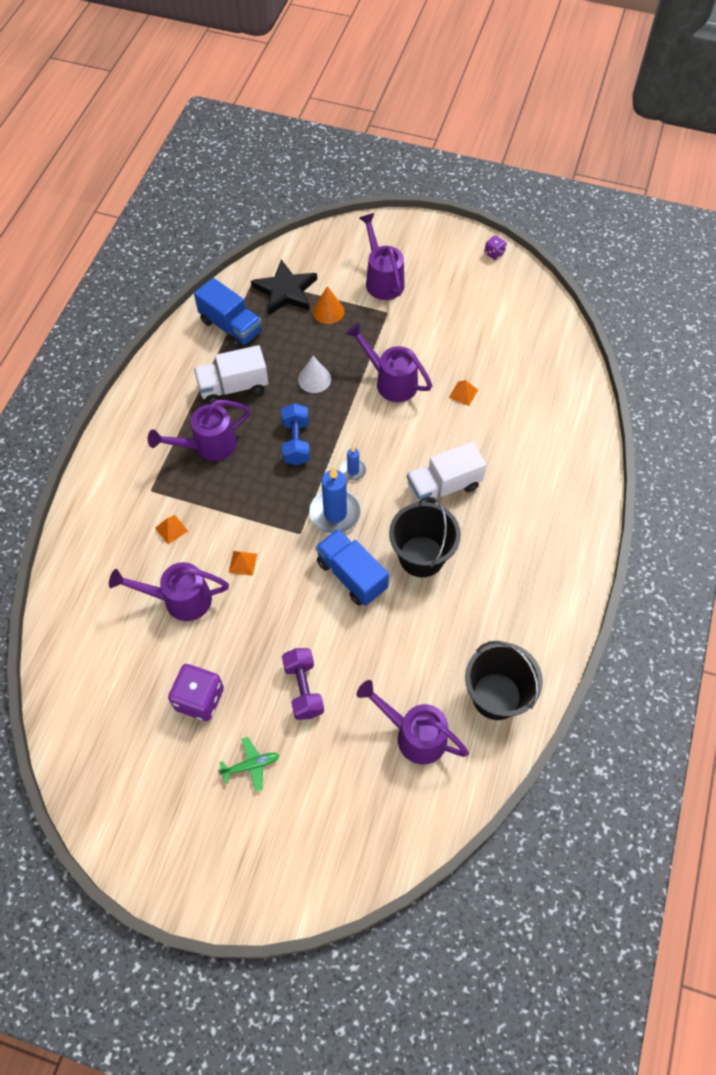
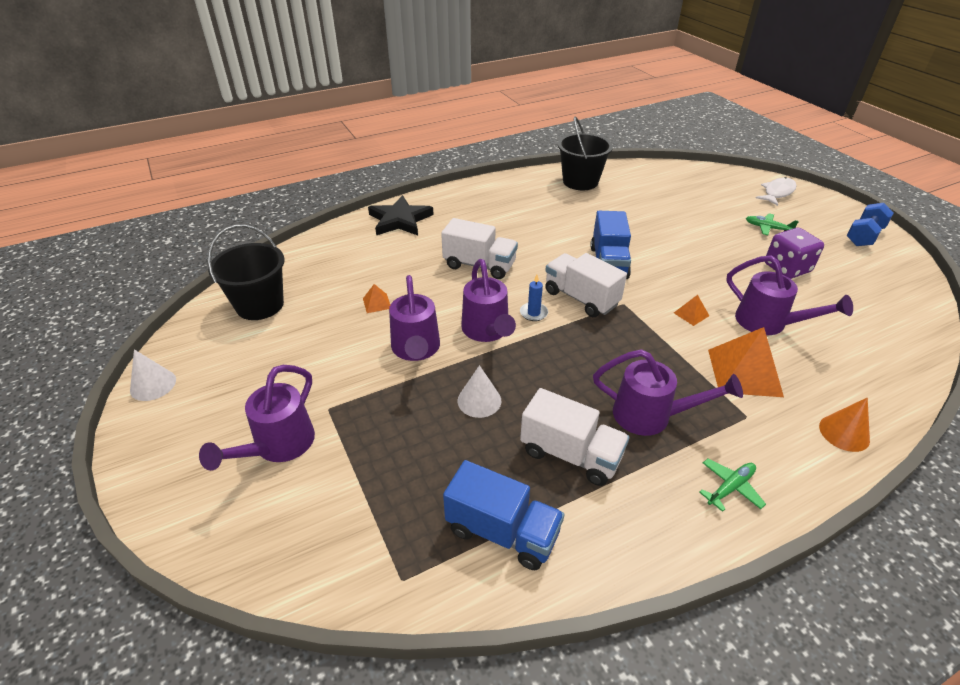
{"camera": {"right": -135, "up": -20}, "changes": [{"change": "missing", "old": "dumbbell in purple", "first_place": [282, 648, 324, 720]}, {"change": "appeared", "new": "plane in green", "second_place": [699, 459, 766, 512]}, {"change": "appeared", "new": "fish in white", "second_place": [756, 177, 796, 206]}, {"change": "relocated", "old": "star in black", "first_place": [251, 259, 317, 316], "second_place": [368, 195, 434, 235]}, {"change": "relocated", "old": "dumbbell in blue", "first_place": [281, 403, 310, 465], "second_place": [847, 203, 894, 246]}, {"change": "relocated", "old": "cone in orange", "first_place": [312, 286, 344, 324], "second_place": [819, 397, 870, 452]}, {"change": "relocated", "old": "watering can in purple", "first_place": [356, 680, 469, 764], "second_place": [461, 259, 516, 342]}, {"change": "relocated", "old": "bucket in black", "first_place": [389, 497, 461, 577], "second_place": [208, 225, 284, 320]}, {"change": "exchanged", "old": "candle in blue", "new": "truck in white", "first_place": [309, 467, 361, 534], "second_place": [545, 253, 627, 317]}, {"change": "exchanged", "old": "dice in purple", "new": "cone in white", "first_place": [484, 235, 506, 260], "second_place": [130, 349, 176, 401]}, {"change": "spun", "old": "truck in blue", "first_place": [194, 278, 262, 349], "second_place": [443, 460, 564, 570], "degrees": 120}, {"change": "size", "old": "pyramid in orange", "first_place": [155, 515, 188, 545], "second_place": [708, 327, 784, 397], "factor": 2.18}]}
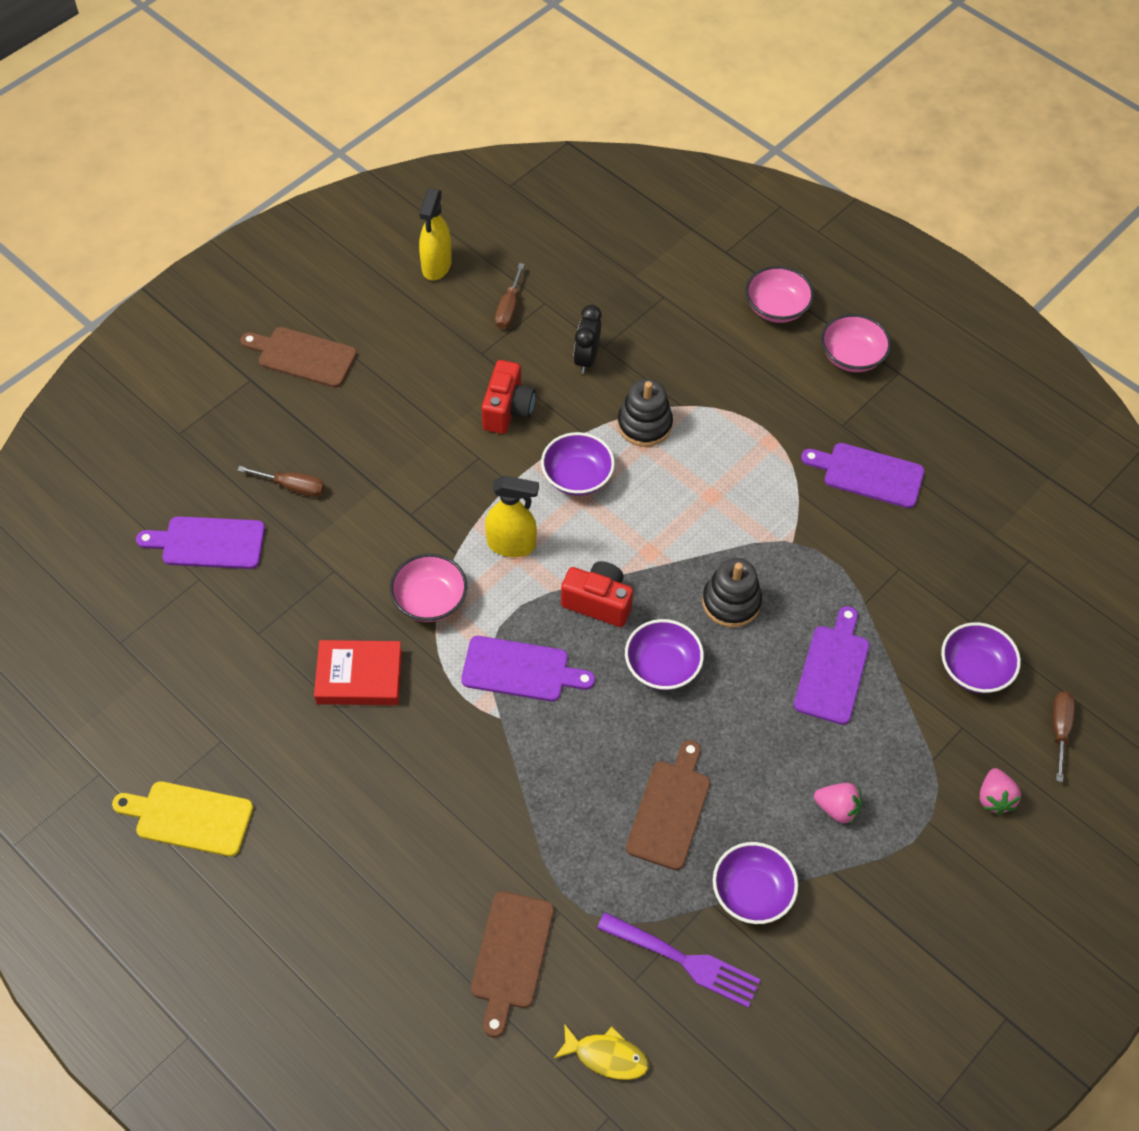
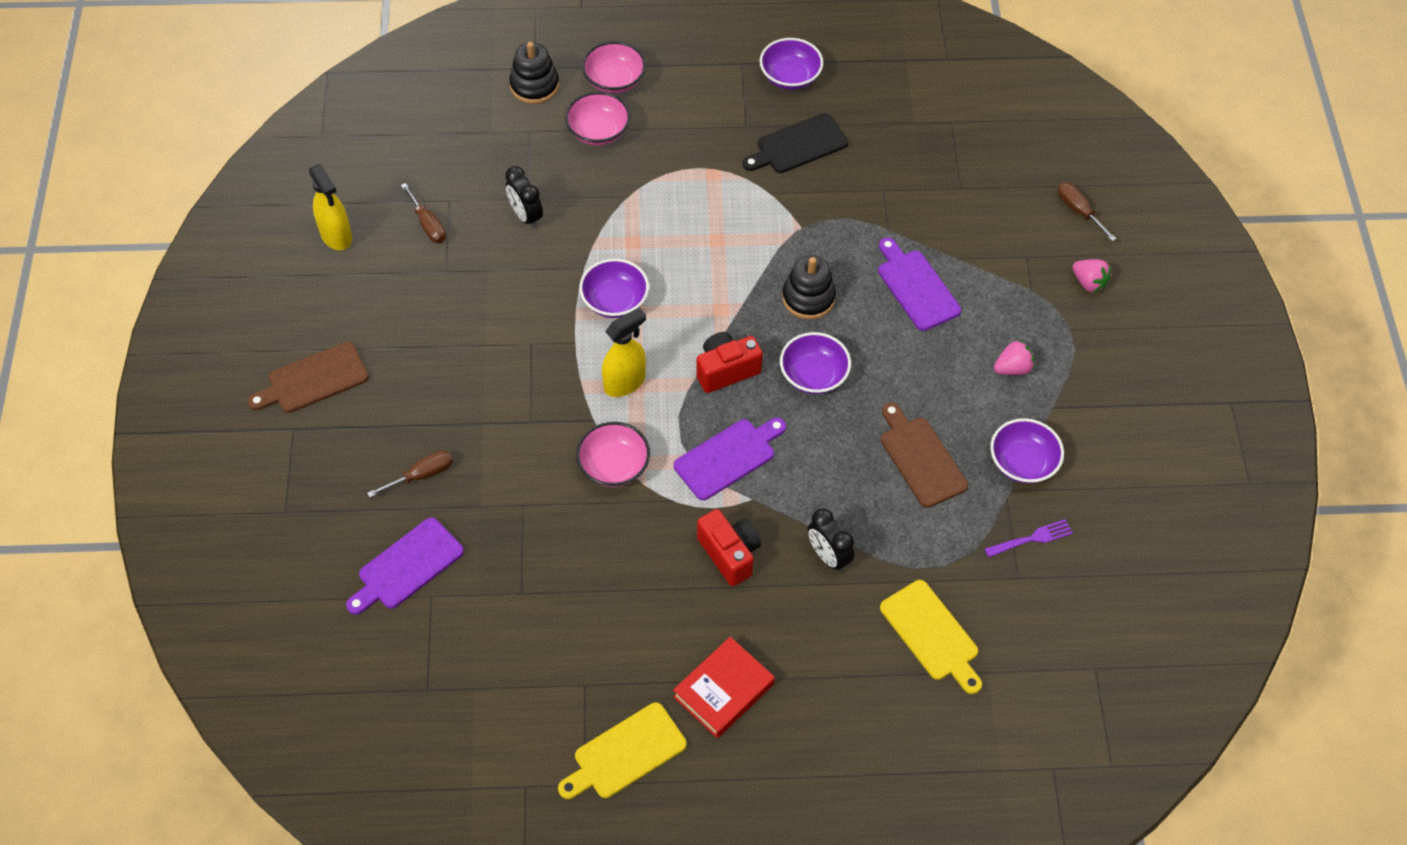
{"camera": {"right": -45, "up": 0}, "changes": [{"change": "missing", "old": "fish in yellow", "first_place": [554, 1024, 649, 1080]}, {"change": "appeared", "new": "clock in black", "second_place": [808, 508, 854, 572]}, {"change": "relocated", "old": "book in red", "first_place": [314, 640, 402, 705], "second_place": [673, 637, 775, 738]}, {"change": "relocated", "old": "camera in red", "first_place": [482, 360, 536, 434], "second_place": [697, 509, 761, 586]}, {"change": "relocated", "old": "stacking toy in black", "first_place": [617, 379, 673, 447], "second_place": [509, 42, 559, 104]}, {"change": "relocated", "old": "bowl in pink", "first_place": [821, 314, 891, 372], "second_place": [565, 92, 630, 146]}, {"change": "relocated", "old": "bowl in purple", "first_place": [941, 622, 1021, 693], "second_place": [760, 38, 823, 90]}, {"change": "colour", "old": "cutting board in brown", "new": "cutting board in yellow", "first_place": [471, 891, 554, 1037], "second_place": [880, 580, 982, 694]}, {"change": "colour", "old": "cutting board in purple", "new": "cutting board in black", "first_place": [801, 443, 924, 508], "second_place": [742, 113, 848, 173]}, {"change": "size", "old": "fork in purple", "first_place": [597, 912, 761, 1008], "second_place": [985, 519, 1073, 557], "factor": 0.63}]}
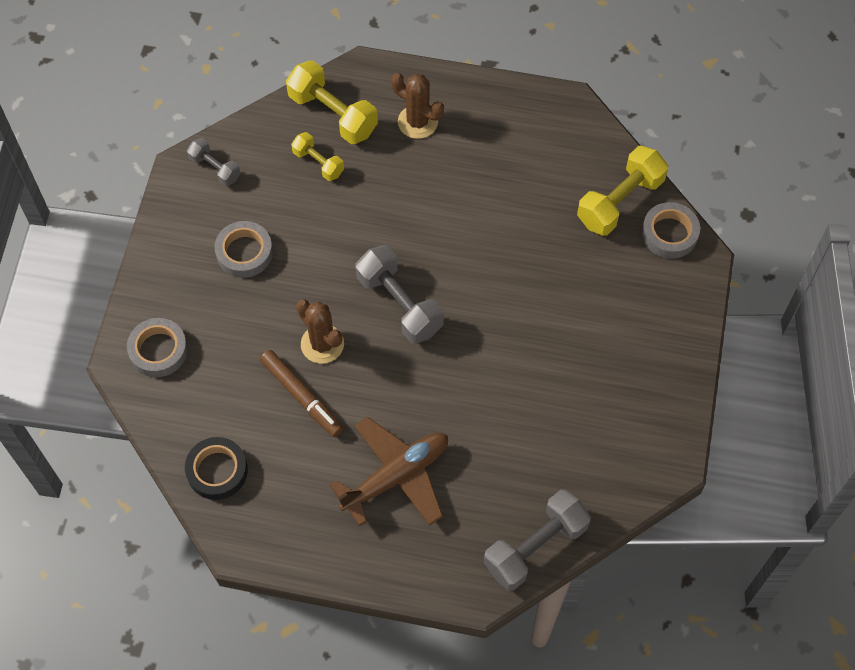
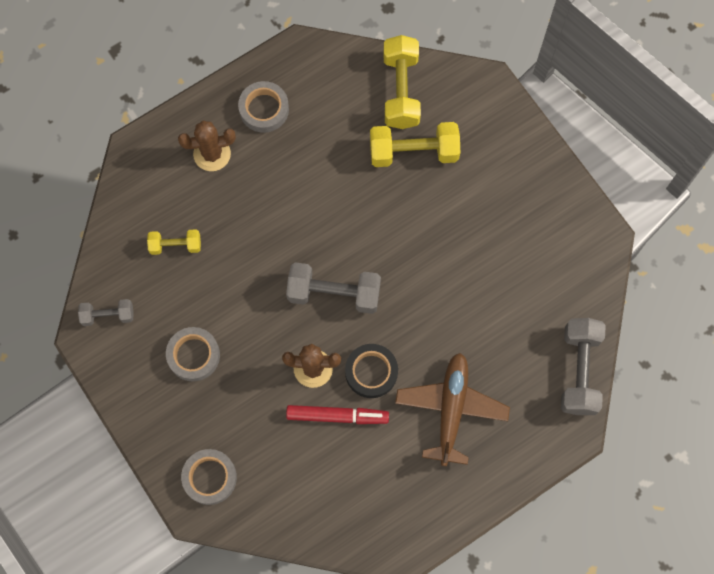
{"camera": {"right": -45, "up": 10}, "changes": [{"change": "relocated", "old": "tape in black", "first_place": [185, 437, 248, 500], "second_place": [345, 344, 398, 398]}, {"change": "relocated", "old": "dumbbell in yellow", "first_place": [286, 60, 378, 144], "second_place": [370, 122, 460, 167]}, {"change": "relocated", "old": "tape in grey", "first_place": [642, 202, 700, 259], "second_place": [238, 81, 289, 133]}, {"change": "colour", "old": "marker in brown", "new": "marker in red", "first_place": [260, 350, 343, 437], "second_place": [286, 405, 389, 424]}]}
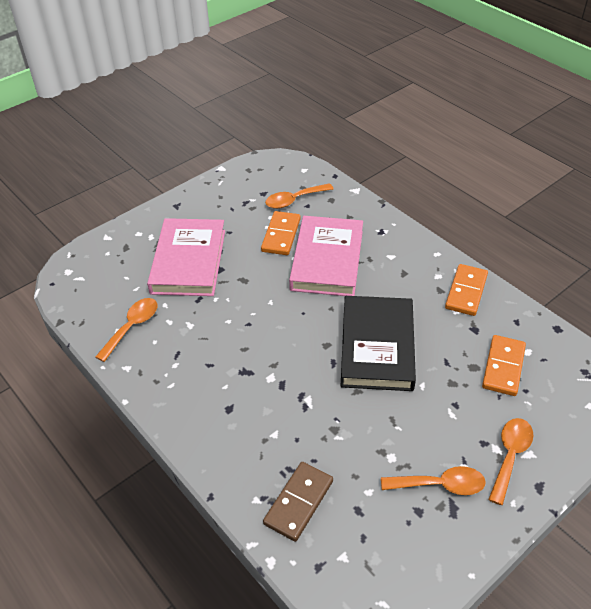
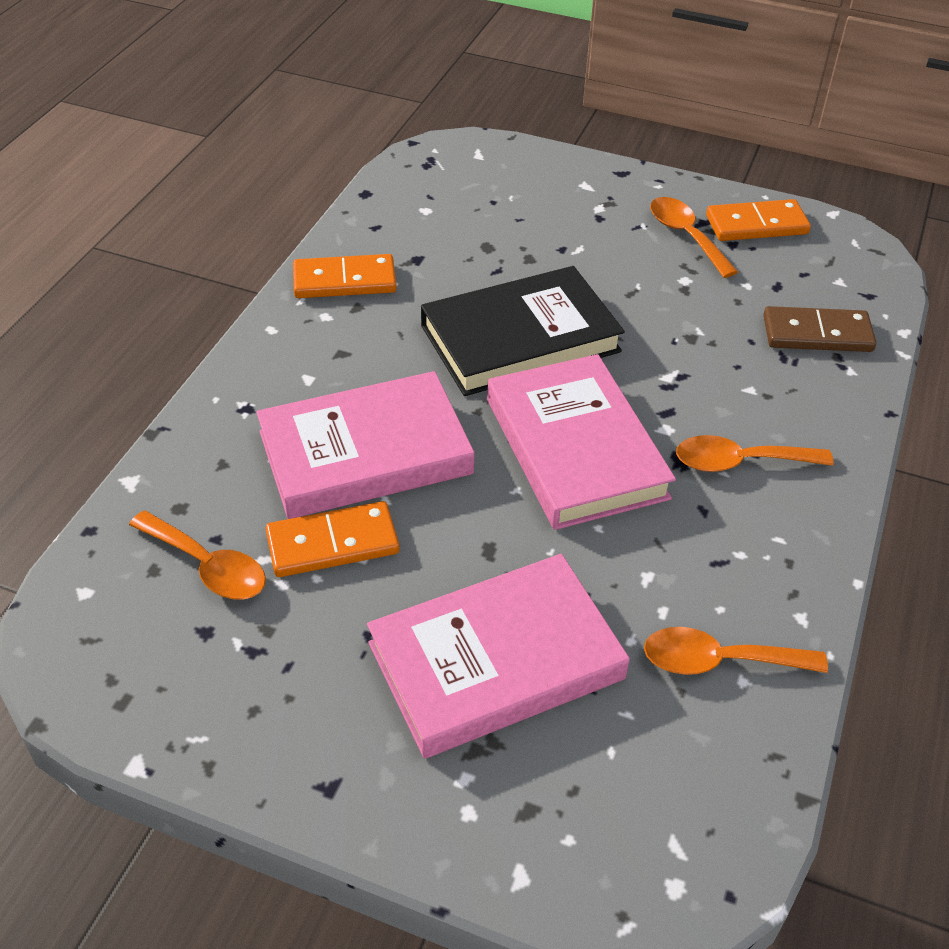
{"camera": {"right": -120, "up": 0}, "changes": [{"change": "appeared", "new": "book in pink", "second_place": [487, 354, 676, 530]}, {"change": "relocated", "old": "domino in orange", "first_place": [482, 335, 526, 396], "second_place": [706, 199, 811, 241]}, {"change": "relocated", "old": "spoon in orange", "first_place": [488, 418, 534, 505], "second_place": [676, 435, 834, 472]}]}
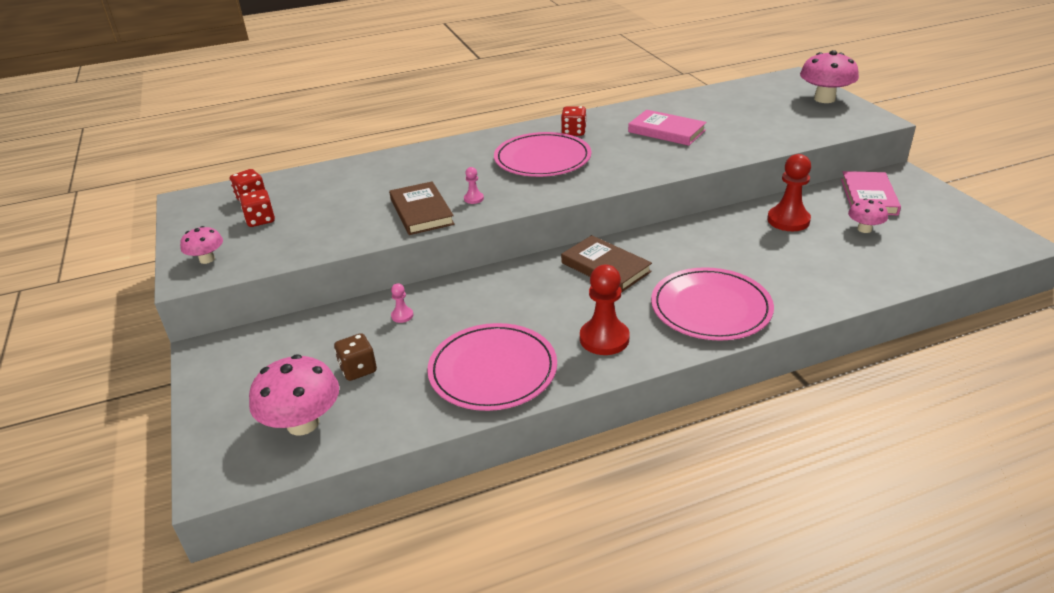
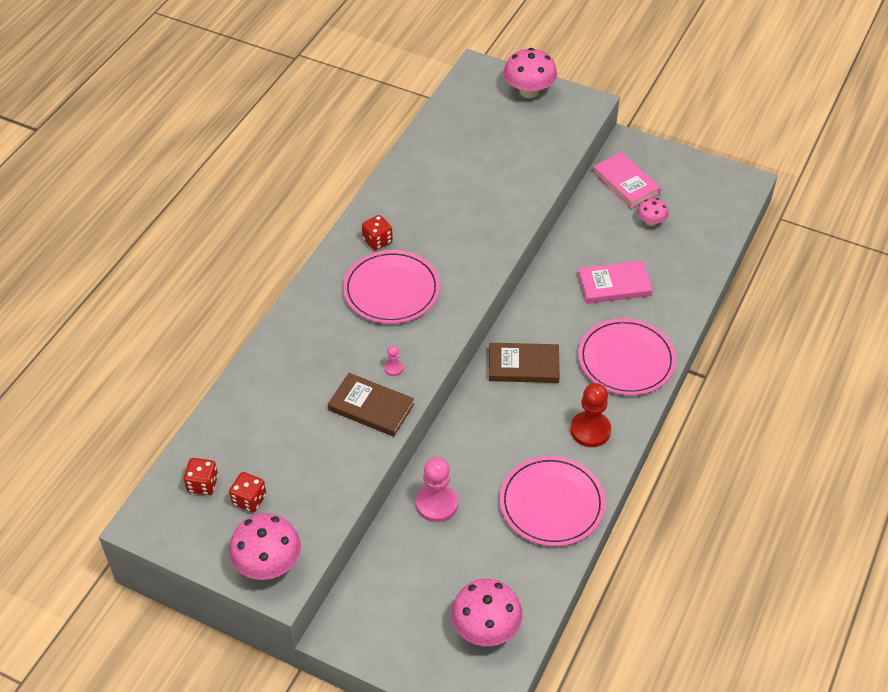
{"camera": {"right": -45, "up": 15}, "changes": [{"change": "missing", "old": "dice in brown", "first_place": [334, 333, 377, 381]}, {"change": "missing", "old": "pawn in red", "first_place": [767, 154, 811, 231]}, {"change": "relocated", "old": "book in pink", "first_place": [628, 110, 707, 146], "second_place": [578, 261, 653, 304]}, {"change": "size", "old": "mushroom in pink", "first_place": [180, 226, 223, 264], "second_place": [229, 513, 301, 580], "factor": 1.79}, {"change": "size", "old": "pawn in pink", "first_place": [391, 283, 413, 323], "second_place": [416, 457, 458, 522], "factor": 2.13}]}
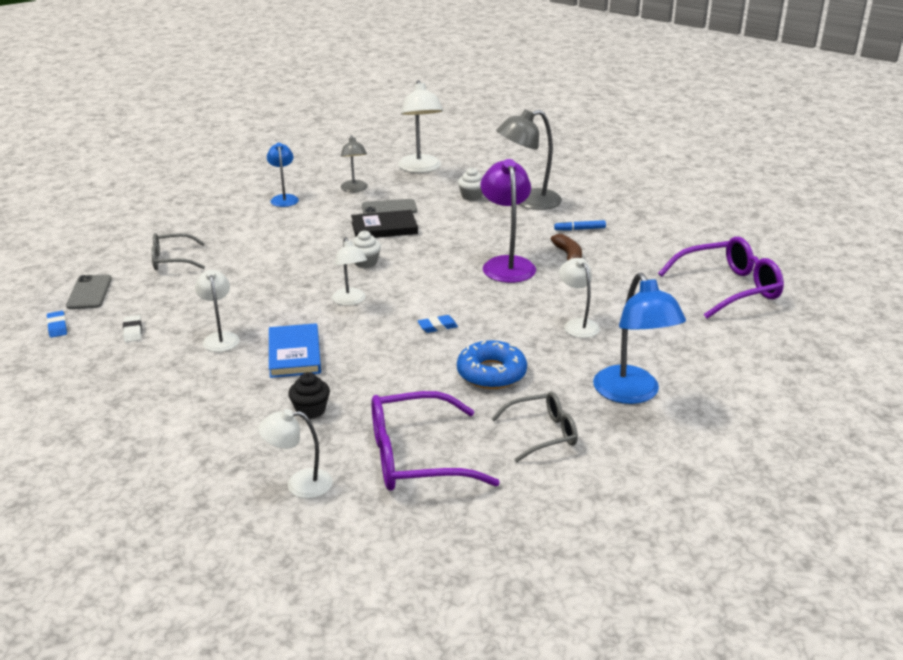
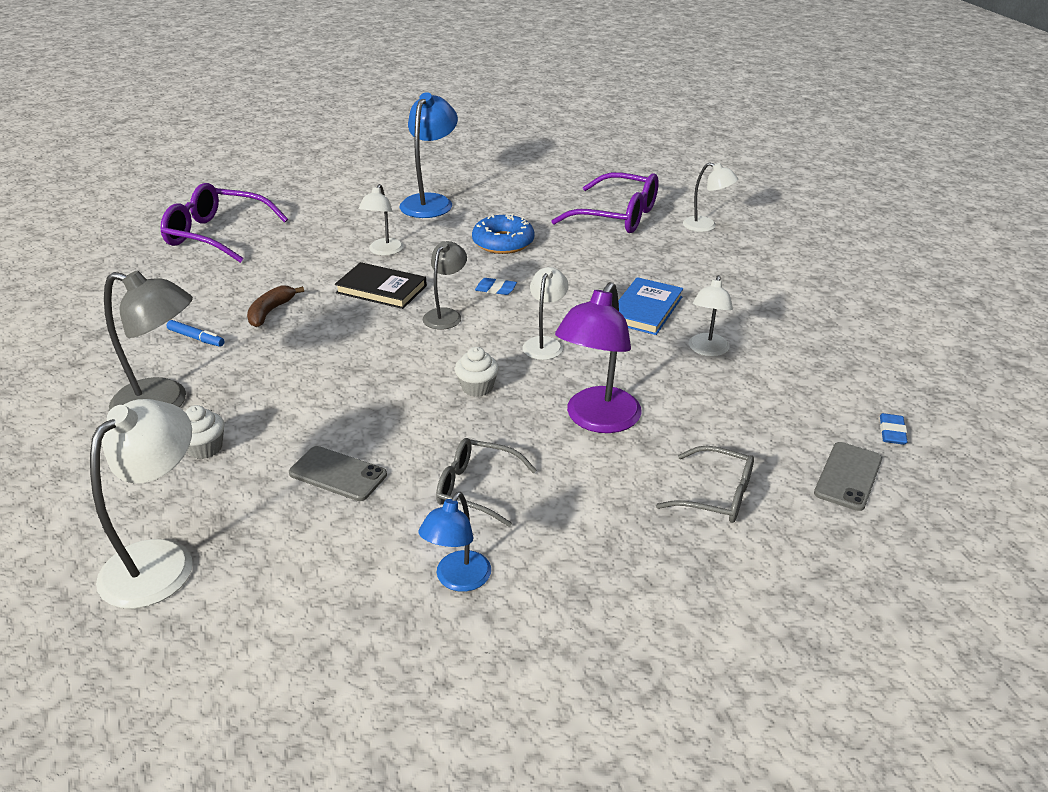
{"camera": {"right": -145, "up": 5}, "changes": [{"change": "missing", "old": "eraser in white", "first_place": [123, 315, 142, 342]}, {"change": "missing", "old": "cupcake in black", "first_place": [288, 372, 330, 419]}, {"change": "relocated", "old": "lamp in grey", "first_place": [341, 135, 368, 192], "second_place": [423, 241, 467, 330]}, {"change": "relocated", "old": "book in black", "first_place": [351, 210, 418, 238], "second_place": [335, 262, 427, 309]}, {"change": "relocated", "old": "lamp in purple", "first_place": [480, 159, 536, 283], "second_place": [555, 282, 642, 433]}, {"change": "relocated", "old": "glasses in grey", "first_place": [491, 392, 578, 462], "second_place": [436, 438, 537, 527]}]}
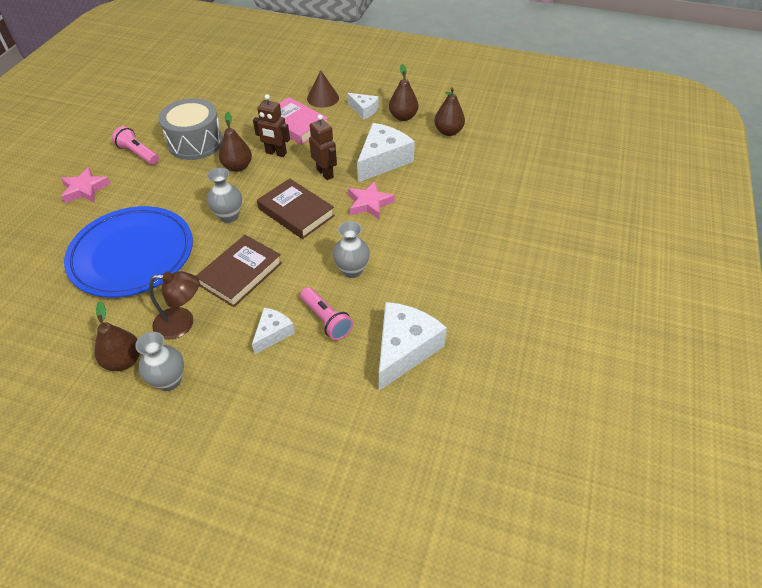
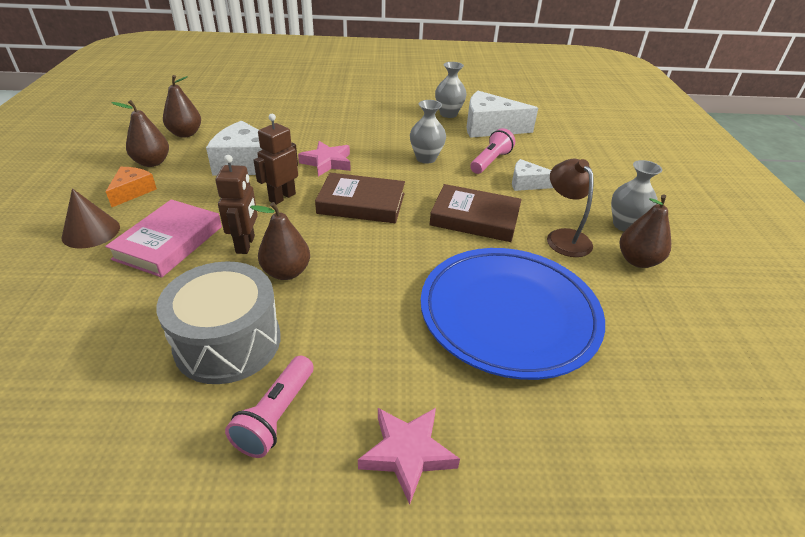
{"camera": {"right": -110, "up": -10}, "changes": [{"change": "relocated", "old": "vase in grey", "first_place": [207, 168, 242, 223], "second_place": [435, 62, 467, 118]}, {"change": "colour", "old": "cheese in white", "new": "cheese in orange", "first_place": [347, 93, 379, 120], "second_place": [106, 167, 157, 207]}, {"change": "spun", "old": "book in brown", "first_place": [257, 178, 335, 239], "second_place": [315, 173, 405, 223], "degrees": 75}]}
